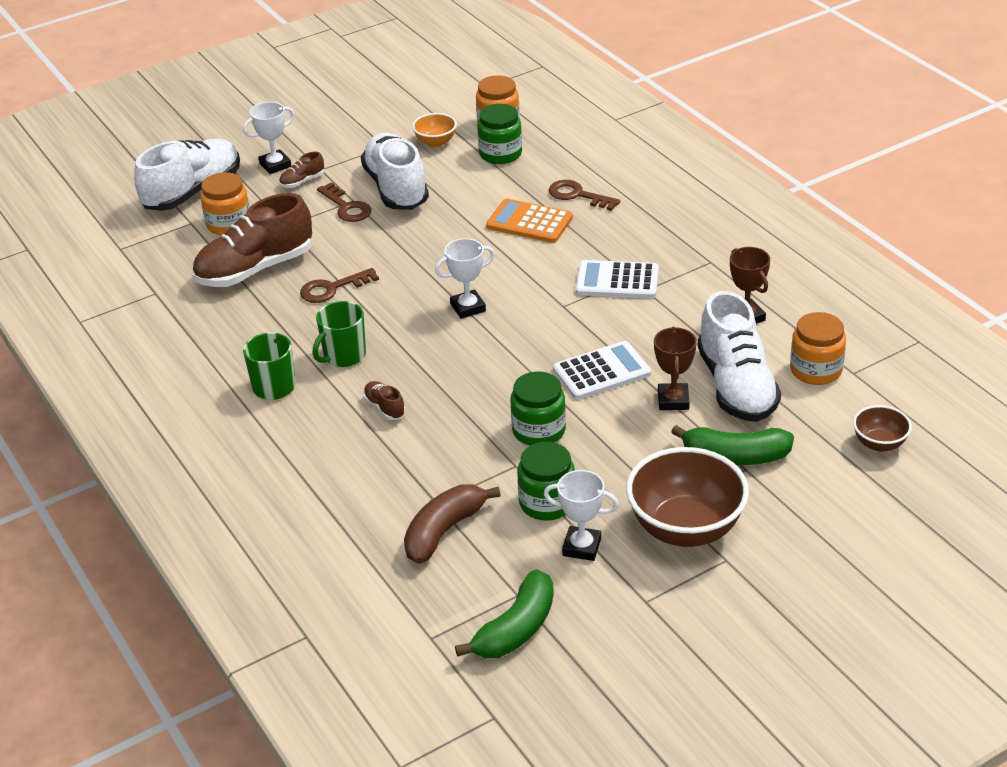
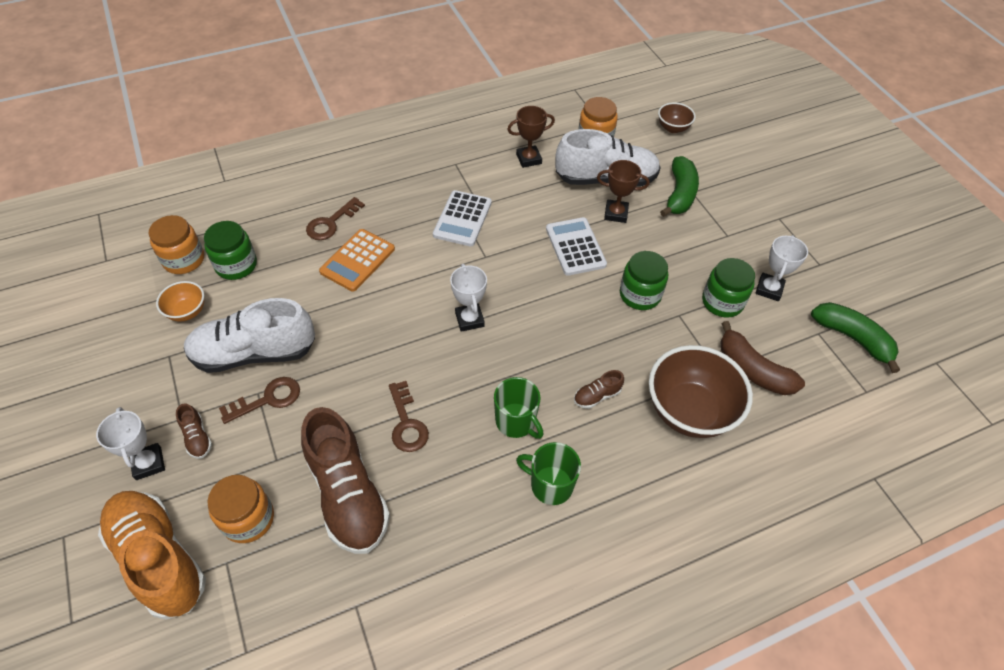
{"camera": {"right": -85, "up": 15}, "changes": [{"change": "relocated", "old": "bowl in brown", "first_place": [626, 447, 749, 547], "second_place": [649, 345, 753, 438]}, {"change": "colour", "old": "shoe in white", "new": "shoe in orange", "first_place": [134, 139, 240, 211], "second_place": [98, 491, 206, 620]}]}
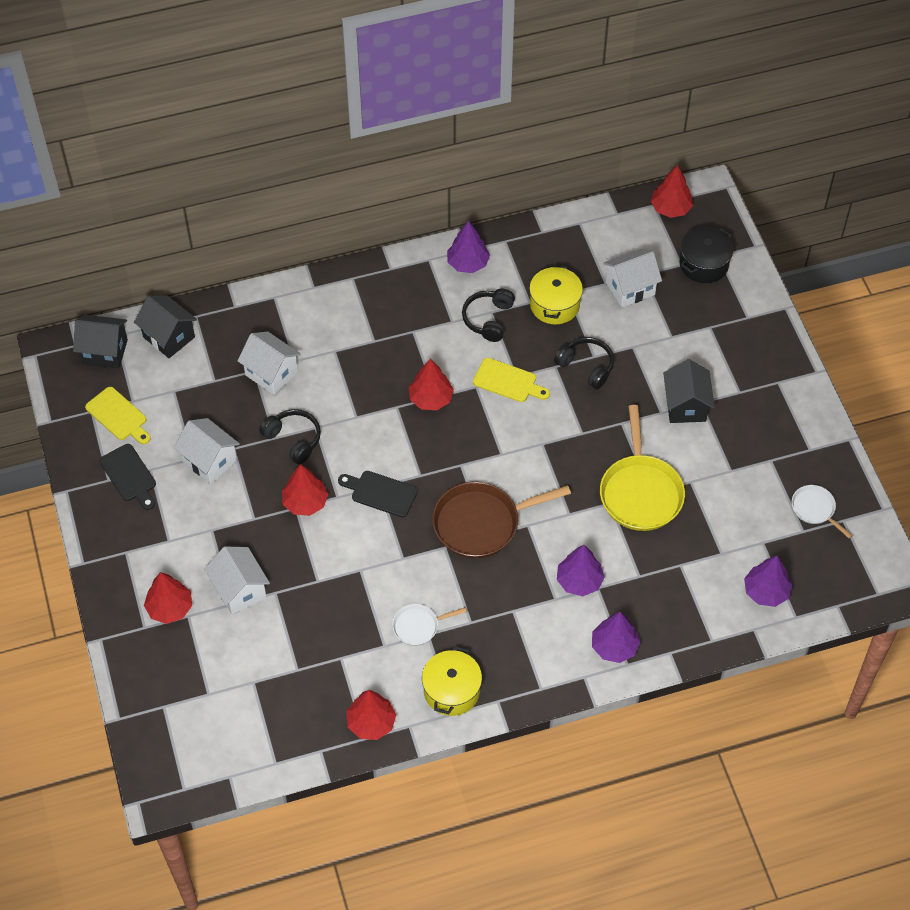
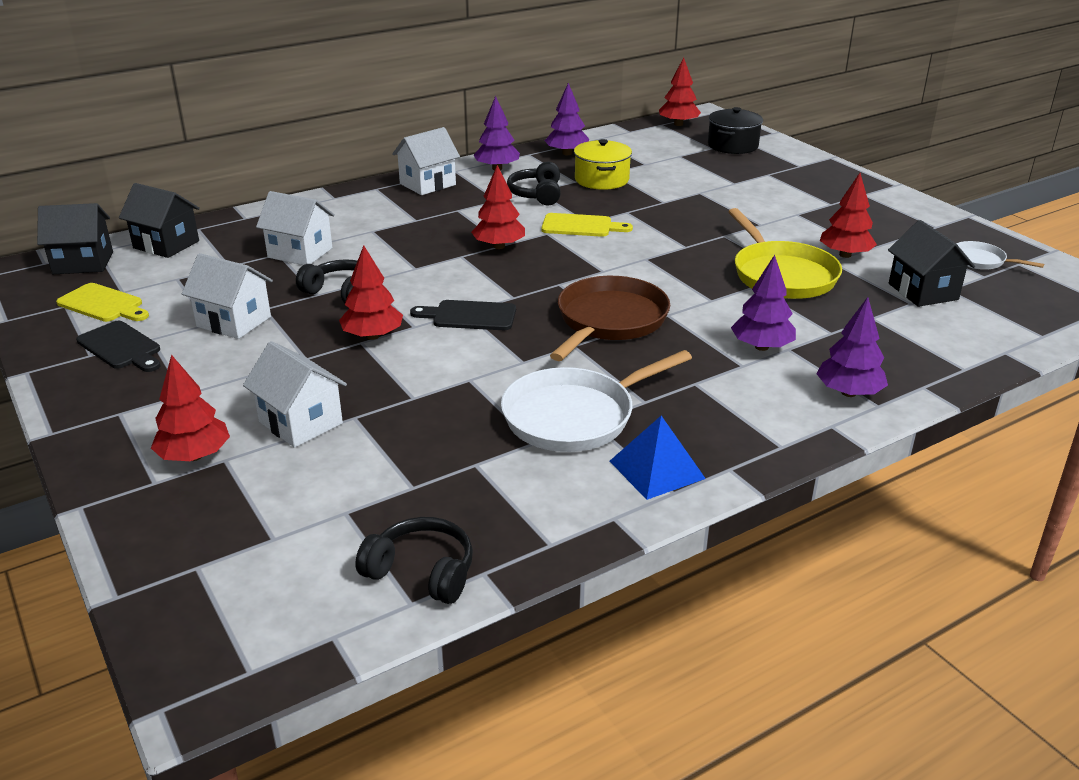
{"camera": {"right": -15, "up": -25}, "changes": [{"change": "relocated", "old": "tree in red", "first_place": [346, 690, 396, 740], "second_place": [820, 173, 877, 258]}, {"change": "relocated", "old": "headphones in black", "first_place": [554, 337, 614, 390], "second_place": [355, 517, 473, 604]}, {"change": "relocated", "old": "house in white", "first_place": [603, 249, 662, 308], "second_place": [392, 127, 460, 195]}, {"change": "relocated", "old": "house in black", "first_place": [663, 359, 715, 423], "second_place": [888, 220, 975, 307]}, {"change": "relocated", "old": "tree in purple", "first_place": [744, 556, 793, 607], "second_place": [545, 83, 589, 155]}, {"change": "exchanged", "old": "pot in yellow", "new": "pyramid in blue", "first_place": [422, 646, 482, 716], "second_place": [610, 416, 706, 500]}, {"change": "spun", "old": "pan in brown", "first_place": [432, 482, 571, 559], "second_place": [550, 276, 670, 361], "degrees": 150}, {"change": "size", "old": "pan in white", "first_place": [392, 604, 467, 646], "second_place": [501, 350, 692, 452], "factor": 1.94}]}
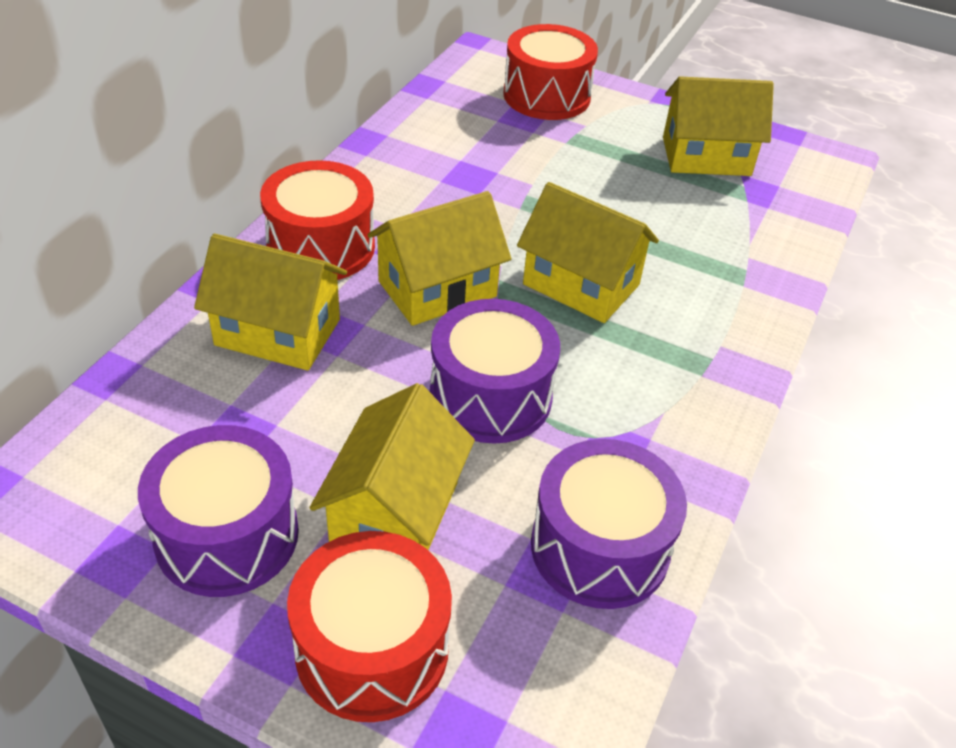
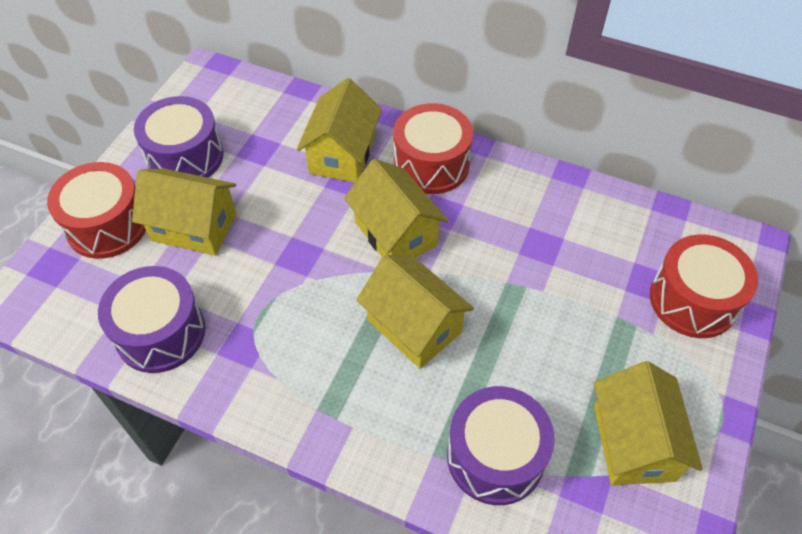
{"camera": {"right": 90, "up": 10}, "changes": [{"change": "relocated", "old": "drum in purple", "first_place": [430, 299, 560, 443], "second_place": [447, 386, 555, 505]}, {"change": "spun", "old": "house in yellow", "first_place": [517, 182, 659, 323], "second_place": [356, 255, 474, 369], "degrees": -75}]}
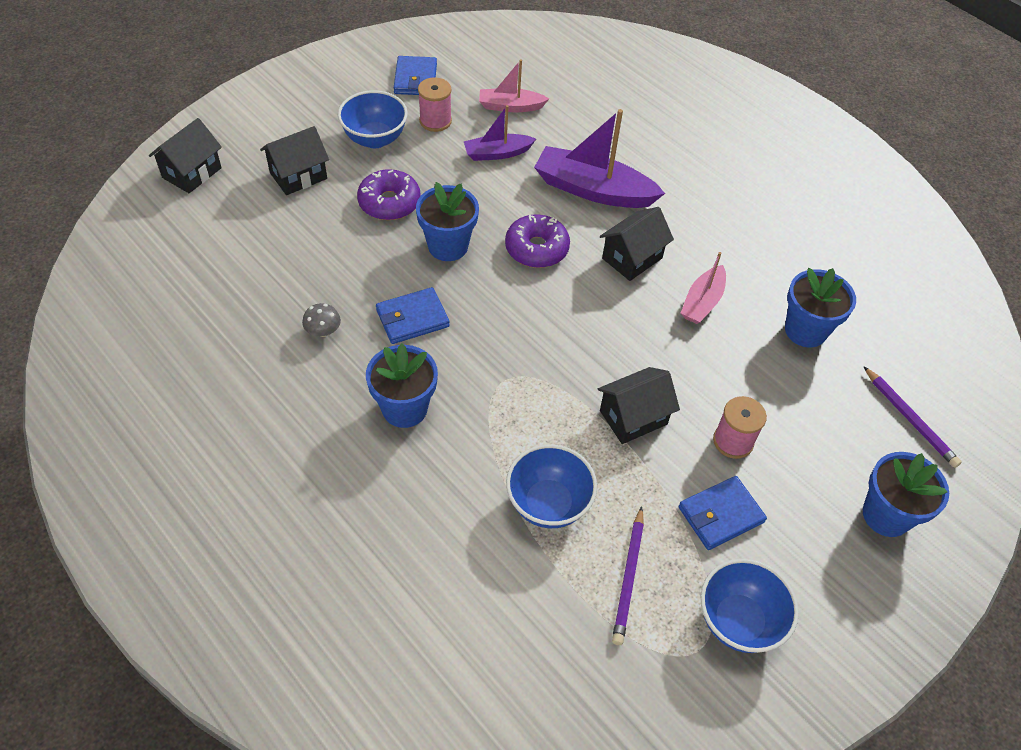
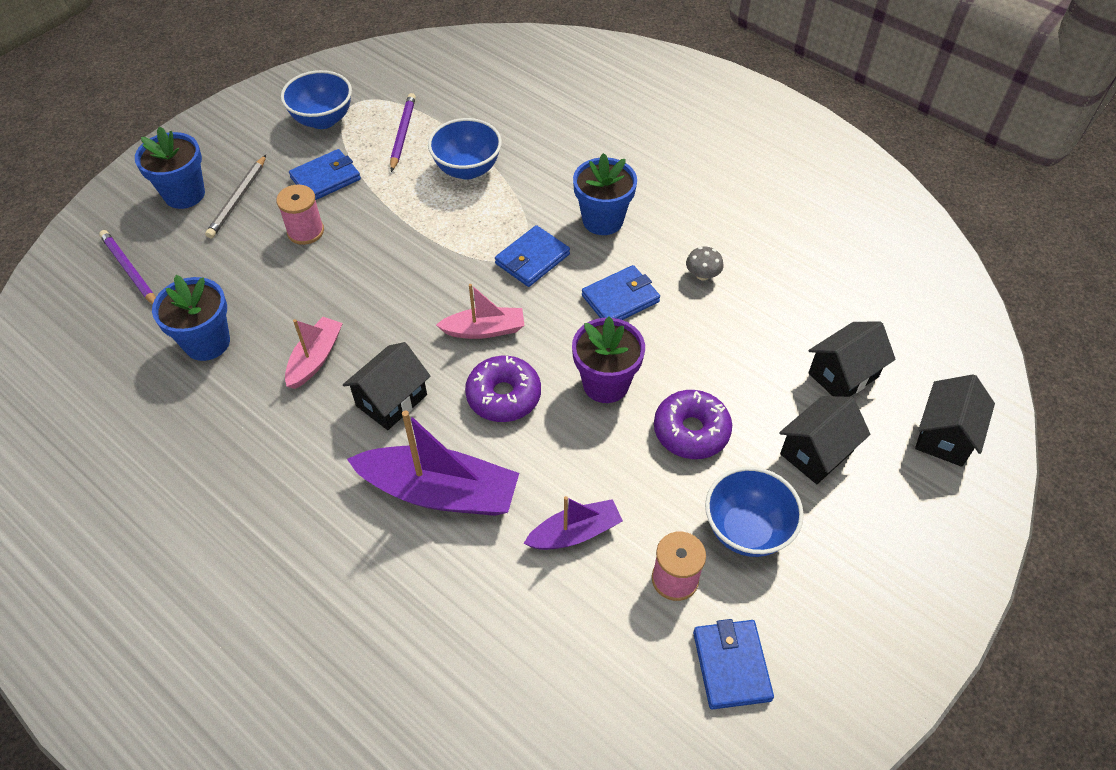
{"camera": {"right": 175, "up": 0}, "changes": [{"change": "appeared", "new": "pencil in grey", "second_place": [205, 155, 266, 238]}, {"change": "appeared", "new": "wallet in blue", "second_place": [495, 225, 570, 287]}, {"change": "relocated", "old": "boat in pink", "first_place": [479, 60, 549, 112], "second_place": [436, 284, 525, 339]}, {"change": "relocated", "old": "house in black", "first_place": [598, 367, 680, 444], "second_place": [808, 321, 896, 397]}, {"change": "colour", "old": "flower pot in blue", "new": "flower pot in purple", "first_place": [416, 182, 479, 261], "second_place": [572, 316, 645, 403]}]}
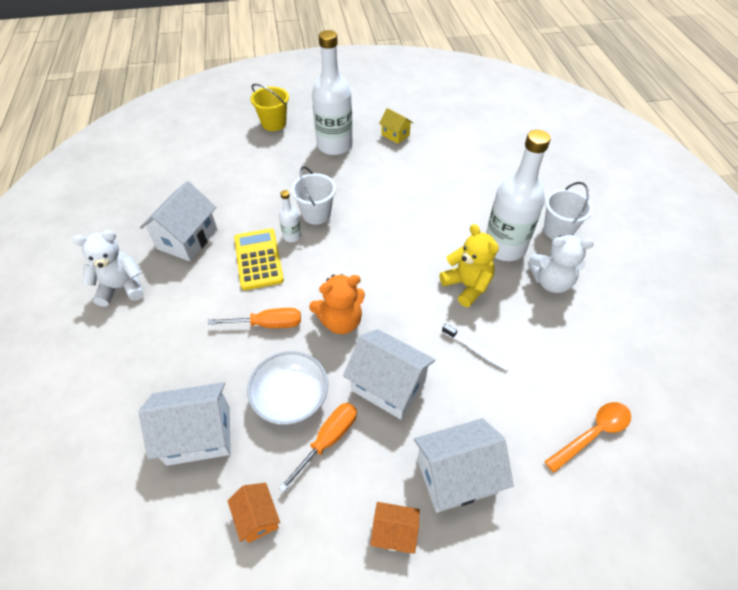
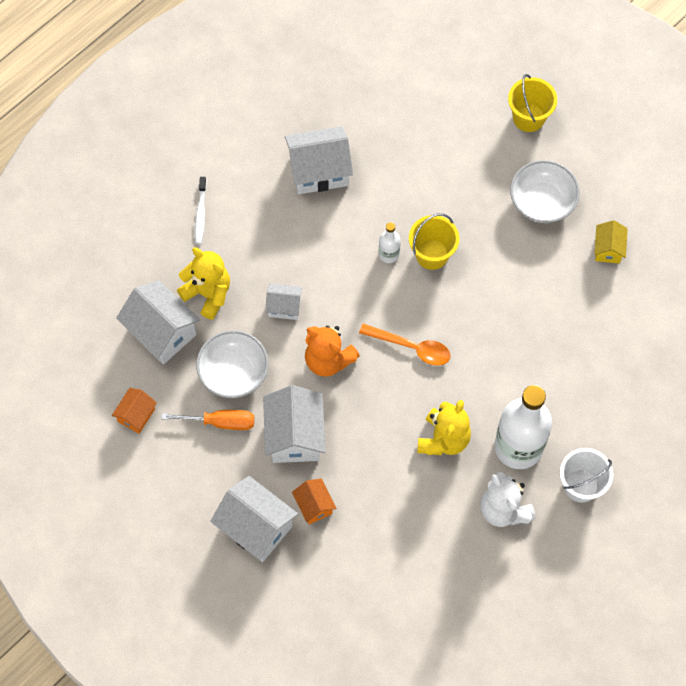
{"camera": {"right": 55, "up": 15}, "changes": [{"change": "missing", "old": "teddy bear in white", "first_place": [73, 230, 144, 307]}, {"change": "missing", "old": "calculator in yellow", "first_place": [234, 228, 284, 290]}, {"change": "appeared", "new": "teddy bear in yellow", "second_place": [177, 248, 230, 320]}, {"change": "relocated", "old": "house in orange", "first_place": [370, 502, 420, 554], "second_place": [292, 478, 336, 525]}, {"change": "relocated", "old": "toothbrush in white", "first_place": [442, 324, 510, 371], "second_place": [195, 177, 207, 244]}, {"change": "relocated", "old": "spoon in orange", "first_place": [544, 402, 631, 473], "second_place": [359, 323, 451, 365]}, {"change": "exchanged", "old": "screwdriver in orange", "new": "house in white", "first_place": [208, 308, 301, 328], "second_place": [265, 284, 302, 320]}, {"change": "exchanged", "old": "bottle in white", "new": "bowl in white", "first_place": [312, 30, 353, 155], "second_place": [510, 160, 580, 223]}, {"change": "colour", "old": "bucket in white", "new": "bucket in yellow", "first_place": [291, 166, 336, 225], "second_place": [409, 213, 459, 270]}]}
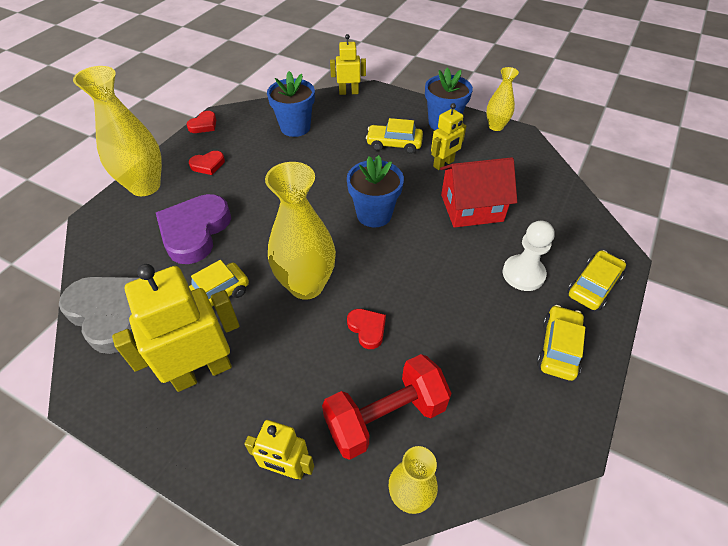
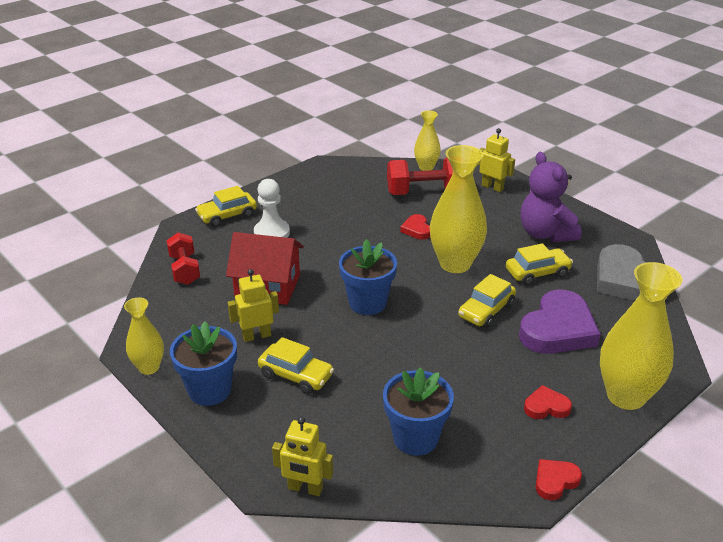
{"camera": {"right": -160, "up": -15}, "changes": [{"change": "appeared", "new": "dumbbell in red", "second_place": [167, 232, 200, 285]}, {"change": "relocated", "old": "car in yellow", "first_place": [537, 305, 585, 381], "second_place": [458, 274, 516, 328]}, {"change": "exchanged", "old": "robot in yellow", "new": "teddy bear in purple", "first_place": [112, 264, 239, 392], "second_place": [520, 152, 582, 242]}]}
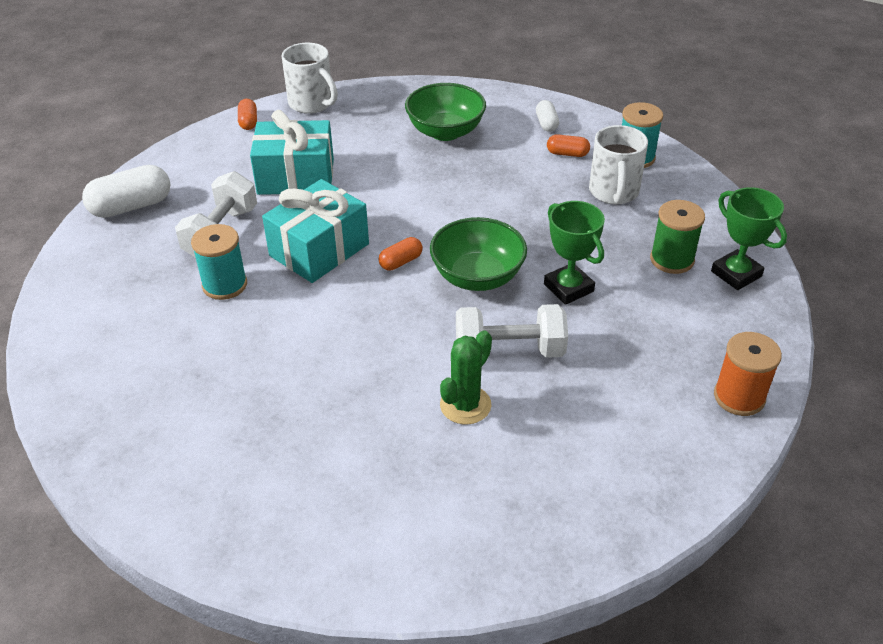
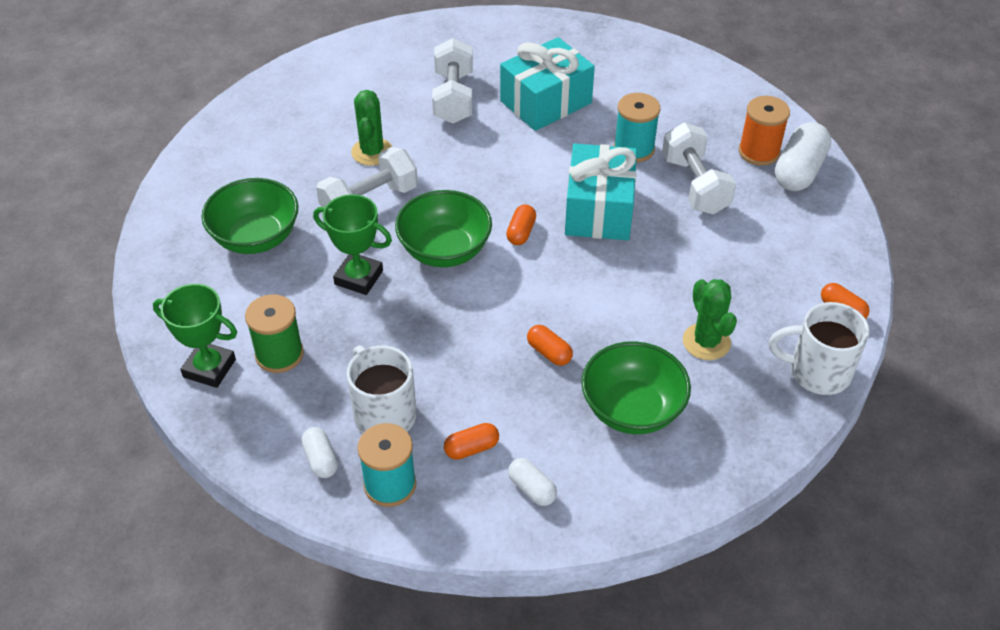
{"camera": {"right": 145, "up": 5}, "changes": [{"change": "appeared", "new": "bowl in green", "second_place": [201, 178, 298, 254]}, {"change": "appeared", "new": "capsule in white", "second_place": [301, 427, 338, 478]}, {"change": "appeared", "new": "dumbbell in white", "second_place": [432, 38, 473, 124]}, {"change": "appeared", "new": "capsule in orange", "second_place": [527, 325, 573, 366]}, {"change": "appeared", "new": "cactus in green", "second_place": [683, 279, 737, 360]}, {"change": "relocated", "old": "gift in turquoise", "first_place": [250, 110, 334, 195], "second_place": [500, 37, 595, 131]}, {"change": "relocated", "old": "spool in orange", "first_place": [714, 332, 782, 416], "second_place": [739, 96, 790, 166]}]}
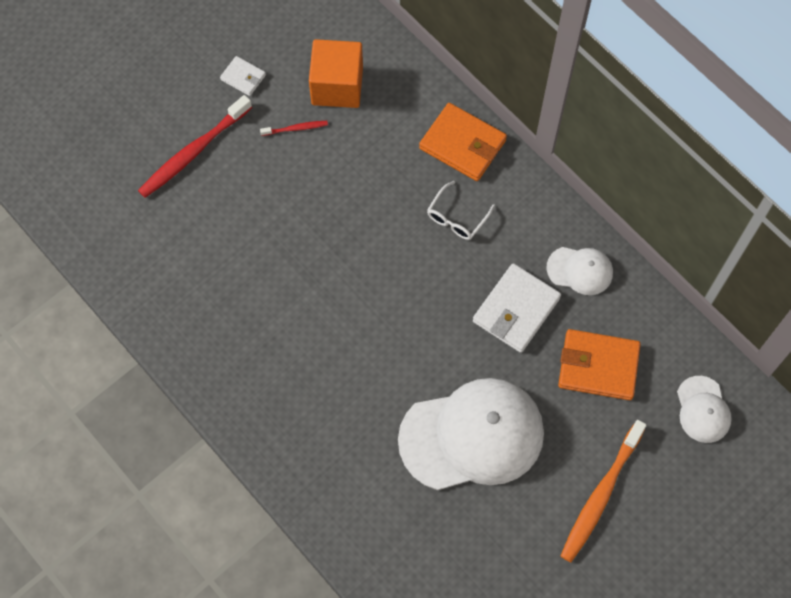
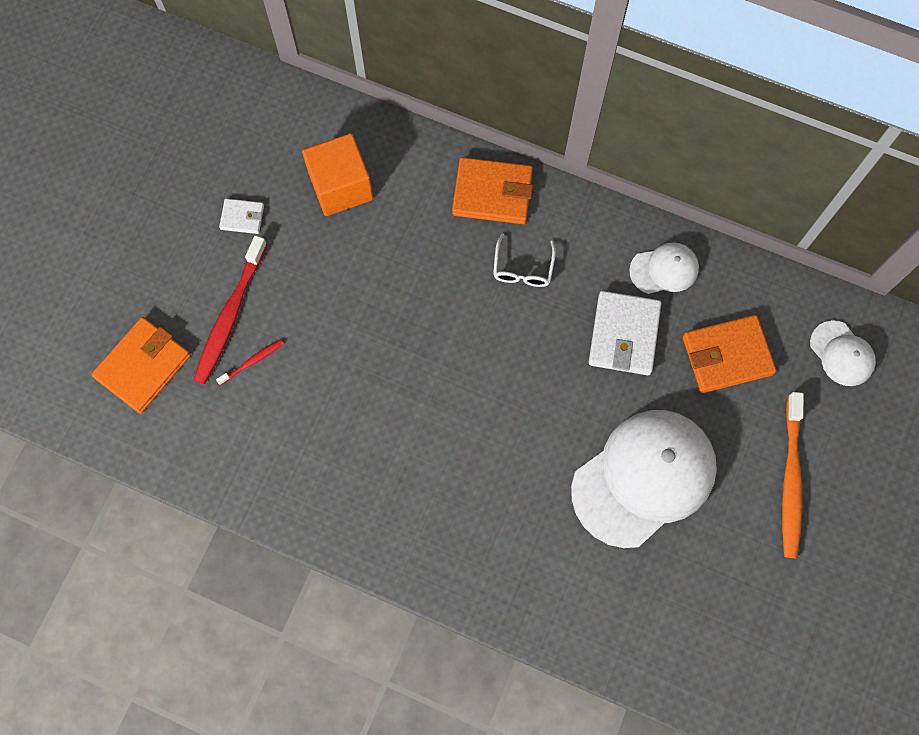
{"camera": {"right": -25, "up": 5}, "changes": [{"change": "appeared", "new": "wallet in orange", "second_place": [91, 317, 191, 413]}, {"change": "relocated", "old": "toothbrush in red", "first_place": [260, 121, 328, 136], "second_place": [216, 339, 284, 385]}]}
